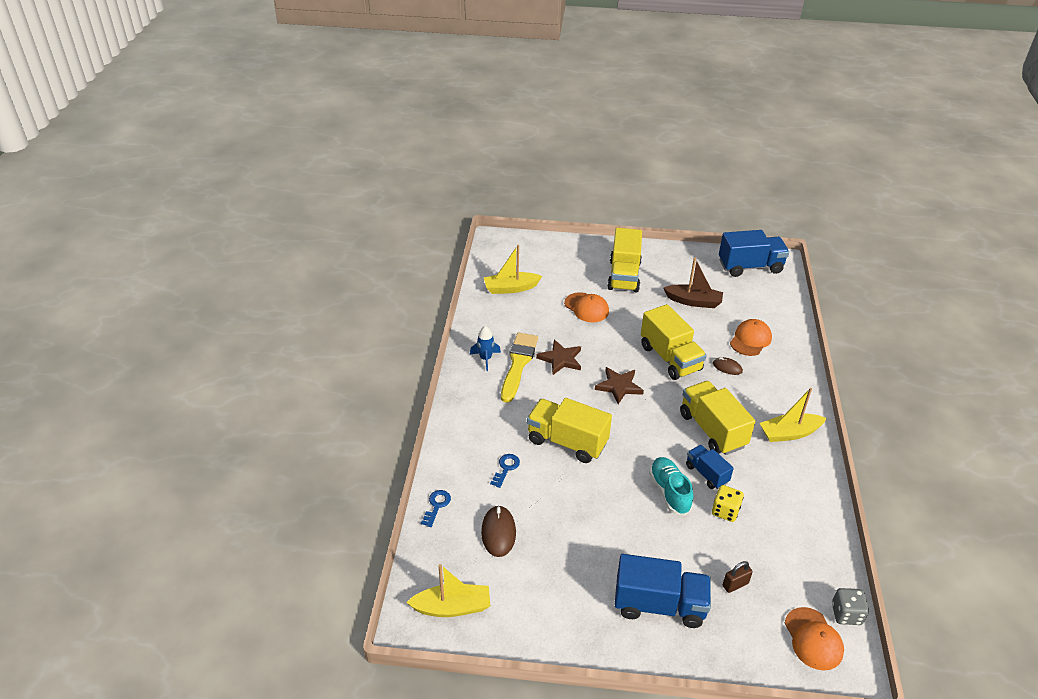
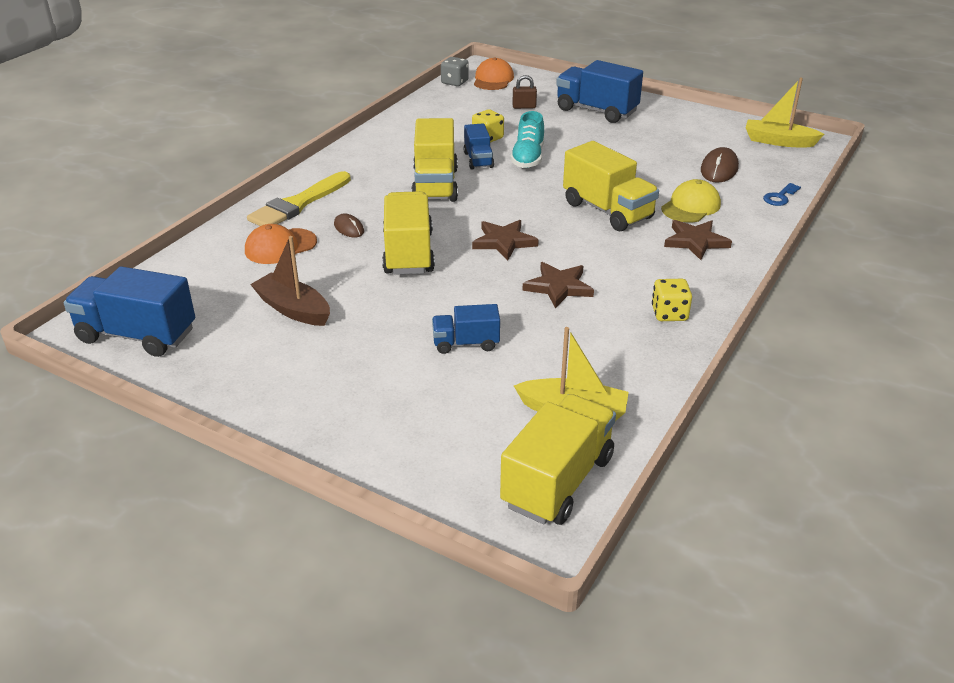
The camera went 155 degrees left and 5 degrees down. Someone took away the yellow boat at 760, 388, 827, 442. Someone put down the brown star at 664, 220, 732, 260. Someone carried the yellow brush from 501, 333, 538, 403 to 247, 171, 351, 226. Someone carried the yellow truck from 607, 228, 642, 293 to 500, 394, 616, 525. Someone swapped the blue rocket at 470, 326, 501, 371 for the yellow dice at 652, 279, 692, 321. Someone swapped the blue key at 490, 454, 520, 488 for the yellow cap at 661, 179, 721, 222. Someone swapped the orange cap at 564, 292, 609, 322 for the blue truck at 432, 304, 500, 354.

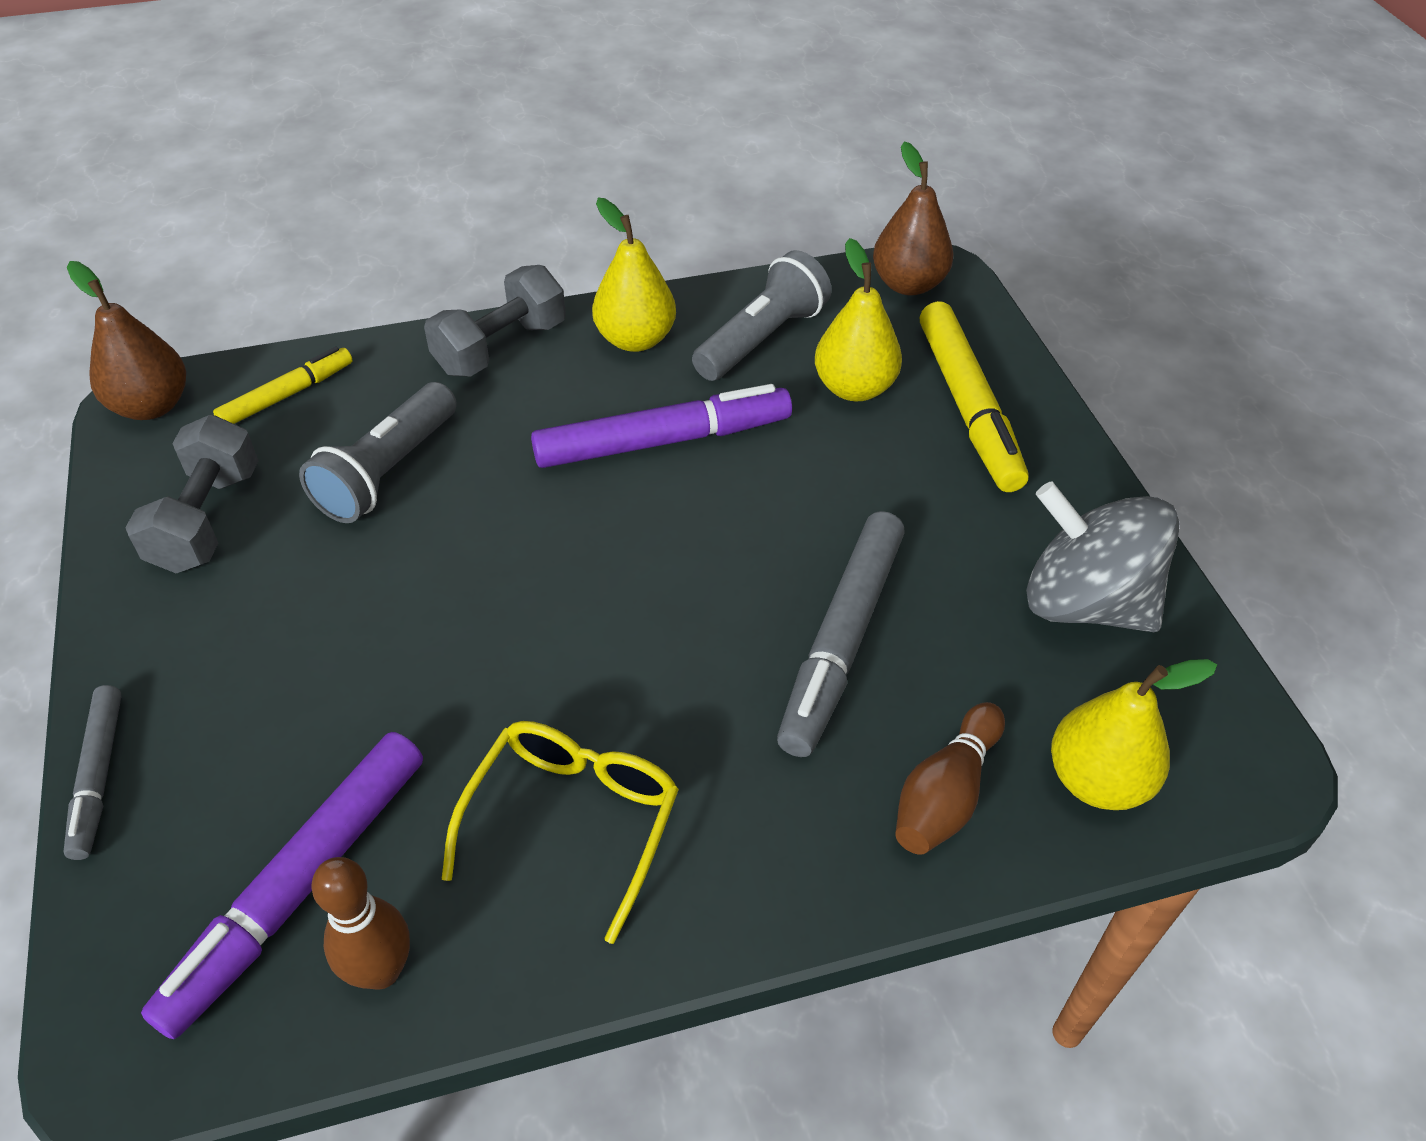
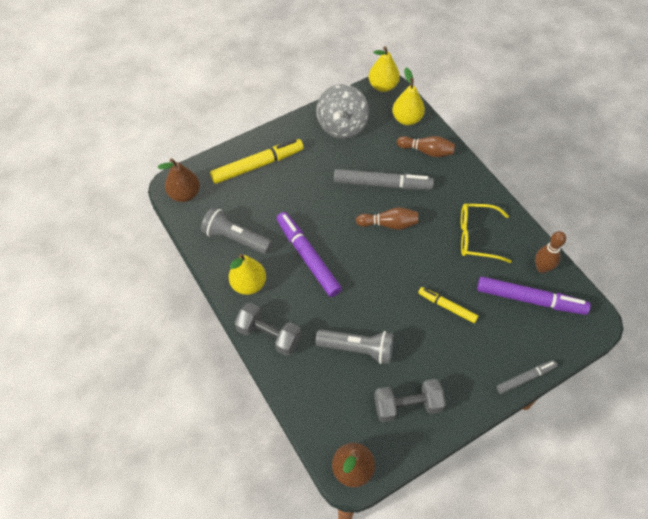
The camera went 105 degrees left and 10 degrees up. Someone put down the brown bowling pin at 356, 207, 419, 230. Someone carried the yellow marker from 213, 347, 353, 424 to 418, 287, 478, 323. Someone carried the yellow pear from 815, 238, 902, 401 to 369, 46, 400, 92.

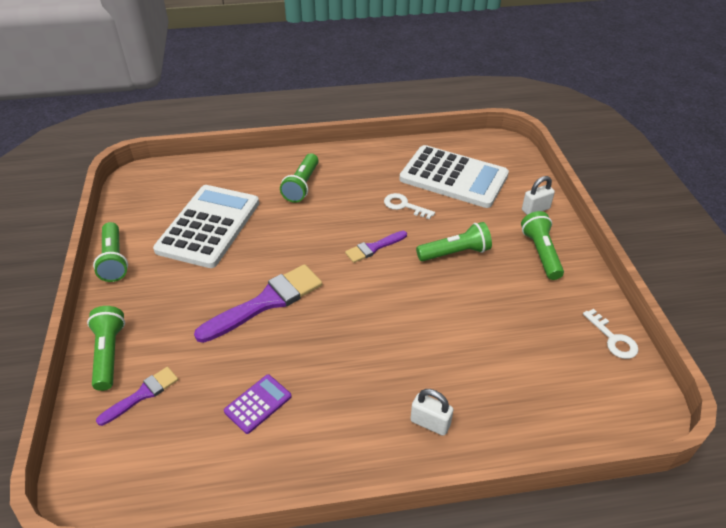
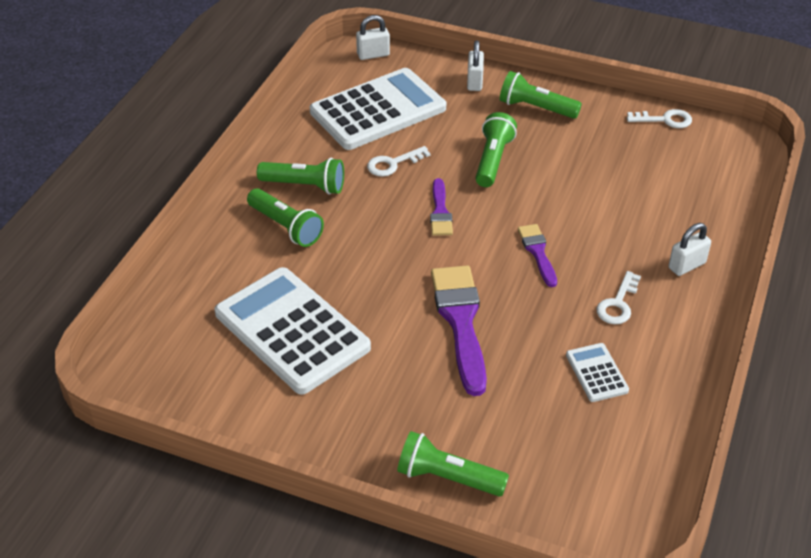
The camera went 60 degrees left and 0 degrees up. Someone put down the white padlock at 356, 15, 390, 60. Someone put down the white key at 596, 271, 641, 324. Someone carried the green flashlight from 93, 222, 128, 282 to 257, 158, 344, 194. Someone carried the purple brush from 96, 367, 178, 426 to 518, 224, 557, 287. Someone repainted the purple calculator at 224, 375, 292, 434, which became the white calculator at 566, 343, 629, 402.

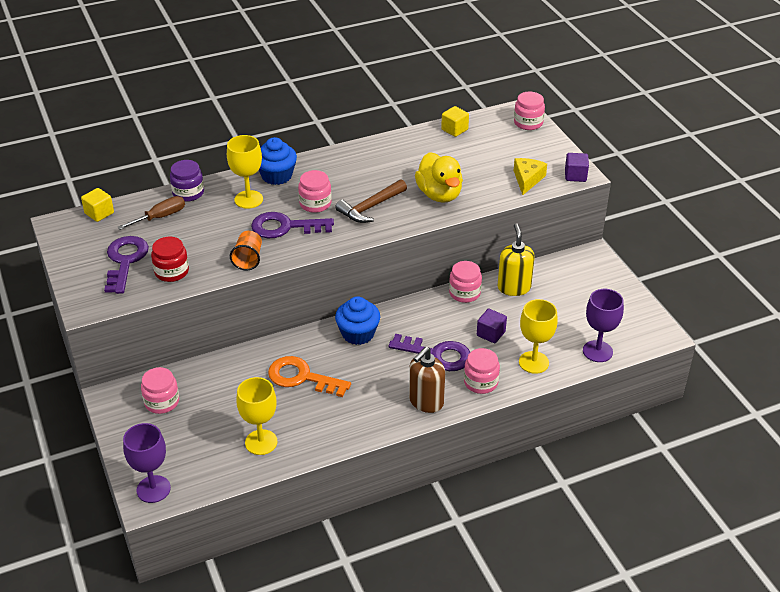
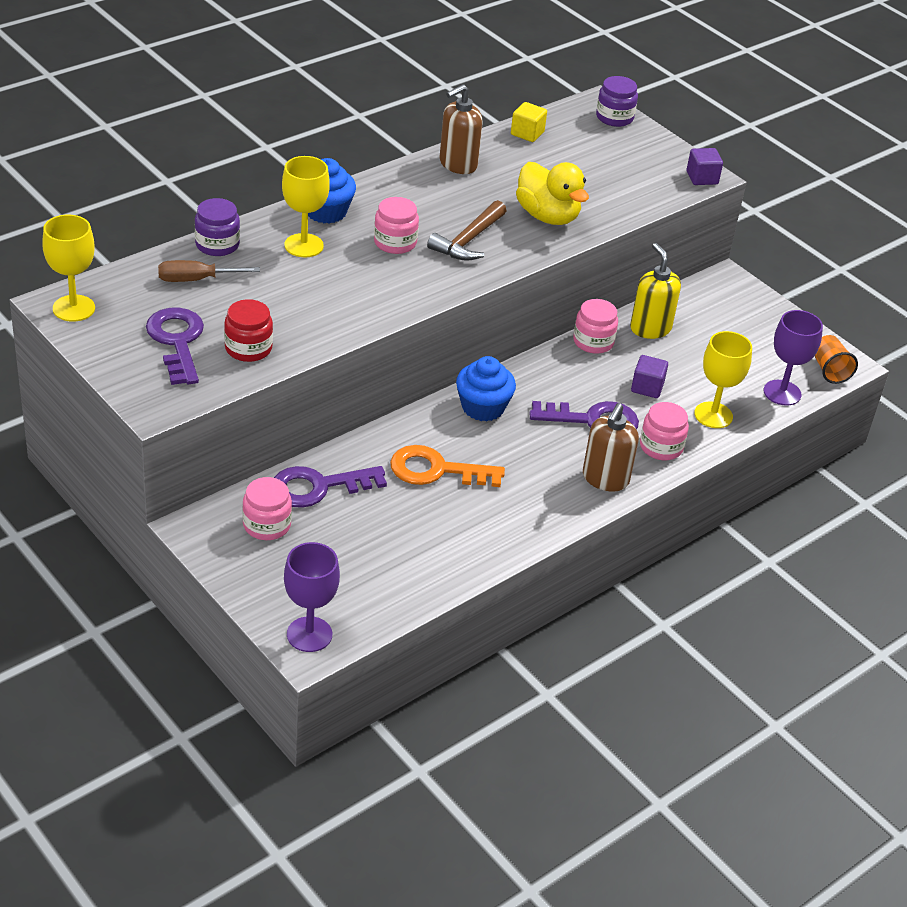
The camera went 20 degrees left and 0 degrees up. Someone took away the yellow cube at 81, 188, 114, 222. Someone took away the yellow cheese at 514, 158, 547, 195. Someone put down the brown soap dispenser at 440, 84, 483, 174. Someone carried the orange cup from 230, 231, 262, 270 to 814, 335, 858, 384. Someone carried the yellow goblet from 236, 377, 277, 455 to 42, 215, 95, 322. Someone carried the purple key from 251, 212, 334, 238 to 274, 466, 387, 508. Someone repainted the pink jar at 514, 92, 545, 130, which became the purple jar at 596, 76, 638, 127. Someone rotated the brown screwdriver at 117, 196, 185, 230 by 135 degrees counterclockwise.

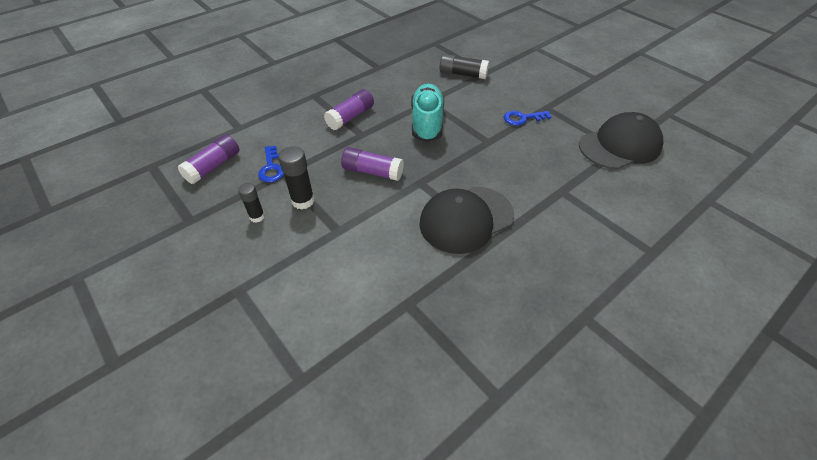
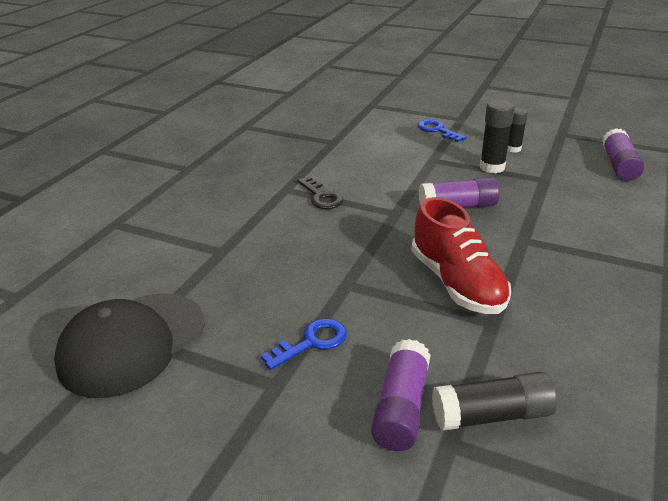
The camera went 155 degrees right and 15 degrees down. Someone carried the blue key from 258, 146, 284, 182 to 418, 119, 467, 142. Someone carried the purple glue stick from 324, 89, 374, 130 to 371, 339, 431, 451. Someone swapped the black cap at 419, 187, 514, 254 for the black key at 297, 176, 343, 209. Someone repainted the turquoise shoe at 411, 84, 444, 142, which became the red shoe at 412, 197, 511, 314.

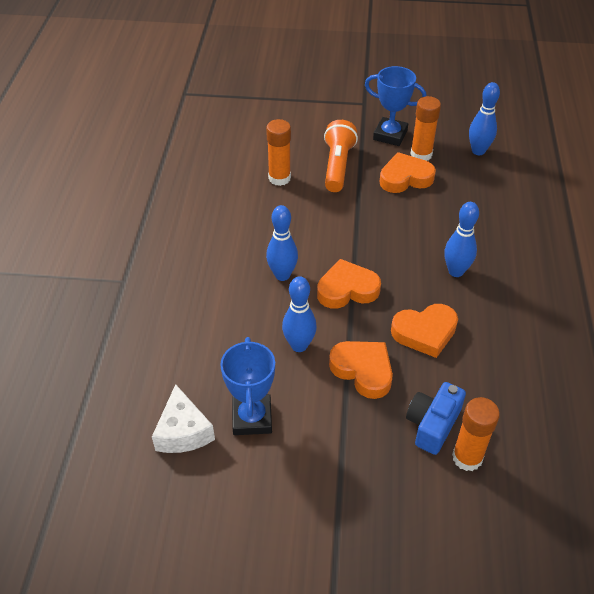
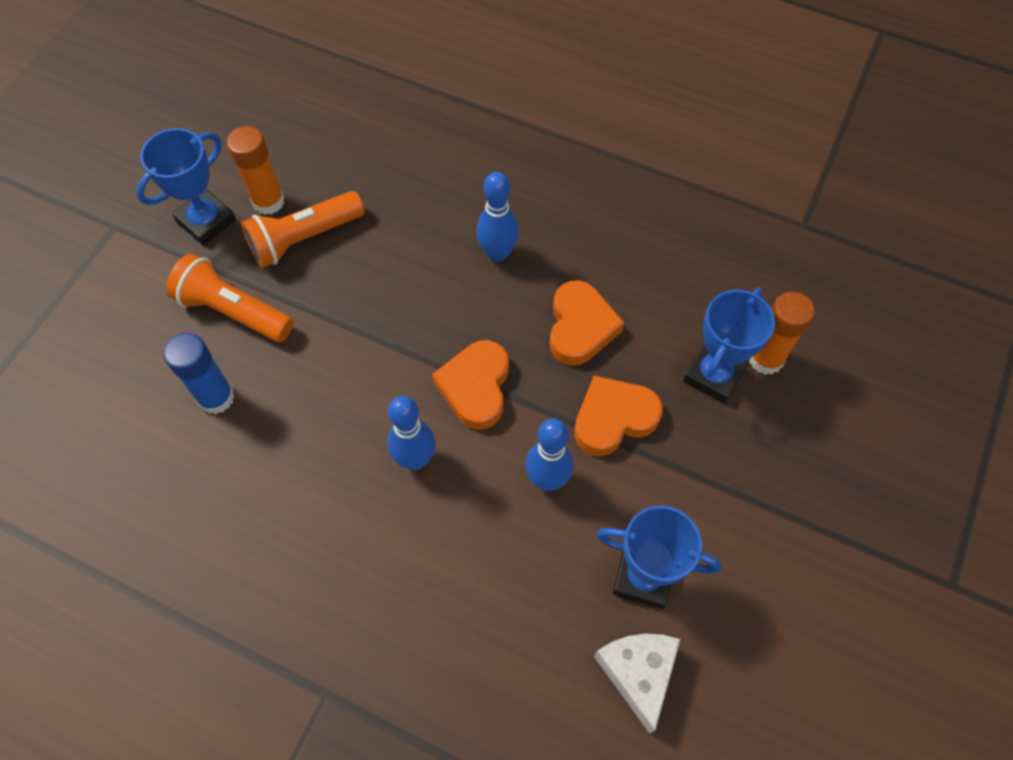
The camera went 70 degrees left and 15 degrees up. Someone took away the blue bowling pin at 469, 82, 500, 155. Someone swapped the orange heart at 379, 152, 436, 193 for the orange flashlight at 241, 191, 365, 268. Someone swapped the blue camera at 406, 382, 466, 455 for the blue trophy at 683, 288, 775, 404. Someone repainted the orange glue stick at 266, 119, 291, 186, which became the blue glue stick at 163, 333, 235, 414. Someone rotated the white cheese at 152, 384, 215, 453 by 105 degrees counterclockwise.

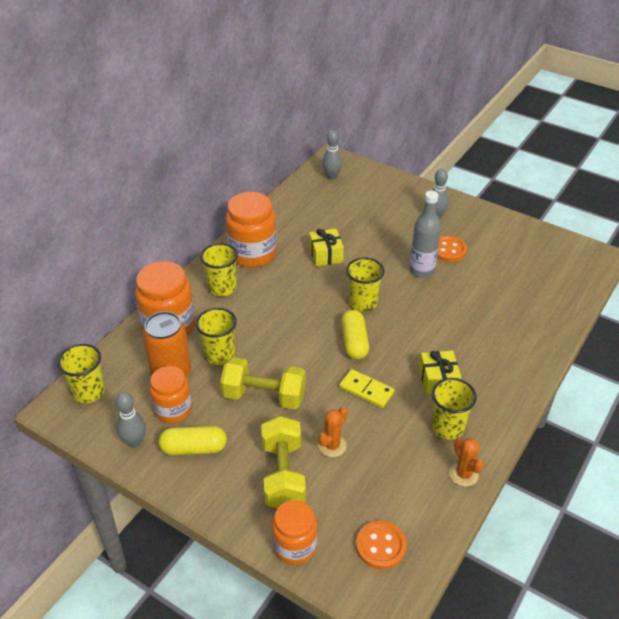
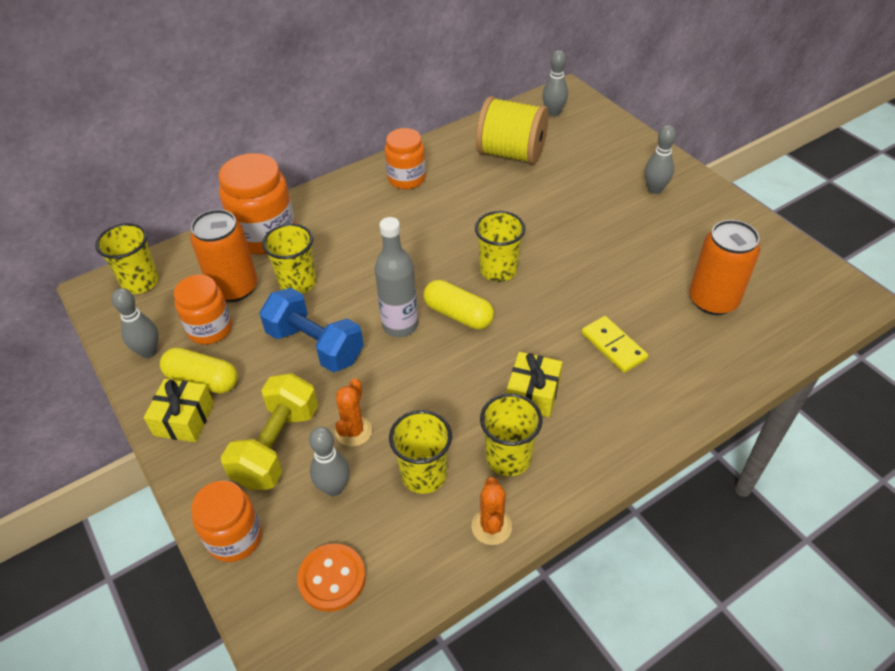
The camera went 25 degrees right and 5 degrees up. Someone took away the orange button at 437, 235, 467, 262. Someone put down the grey bowling pin at 309, 427, 350, 496. Someone put down the yellow spool at 476, 96, 549, 165. Someone put down the orange can at 689, 220, 760, 315. Someone carried the yellow cup from 200, 243, 238, 296 to 389, 410, 452, 494. Someone carried the yellow gift from 309, 228, 344, 266 to 144, 379, 214, 442. Someone carried the yellow domino from 339, 369, 395, 408 to 582, 316, 648, 373. Someone carried the grey bottle from 409, 191, 441, 278 to 375, 217, 418, 337. Someone repainted the yellow dumbbell at 220, 357, 306, 409, which became the blue dumbbell at 259, 288, 364, 372. Someone rotated the orange cactus at 318, 406, 347, 457 by 45 degrees counterclockwise. Someone rotated the yellow capsule at 341, 310, 369, 360 by 75 degrees counterclockwise. Someone scaled the orange jar at 226, 192, 277, 268 by 0.65.

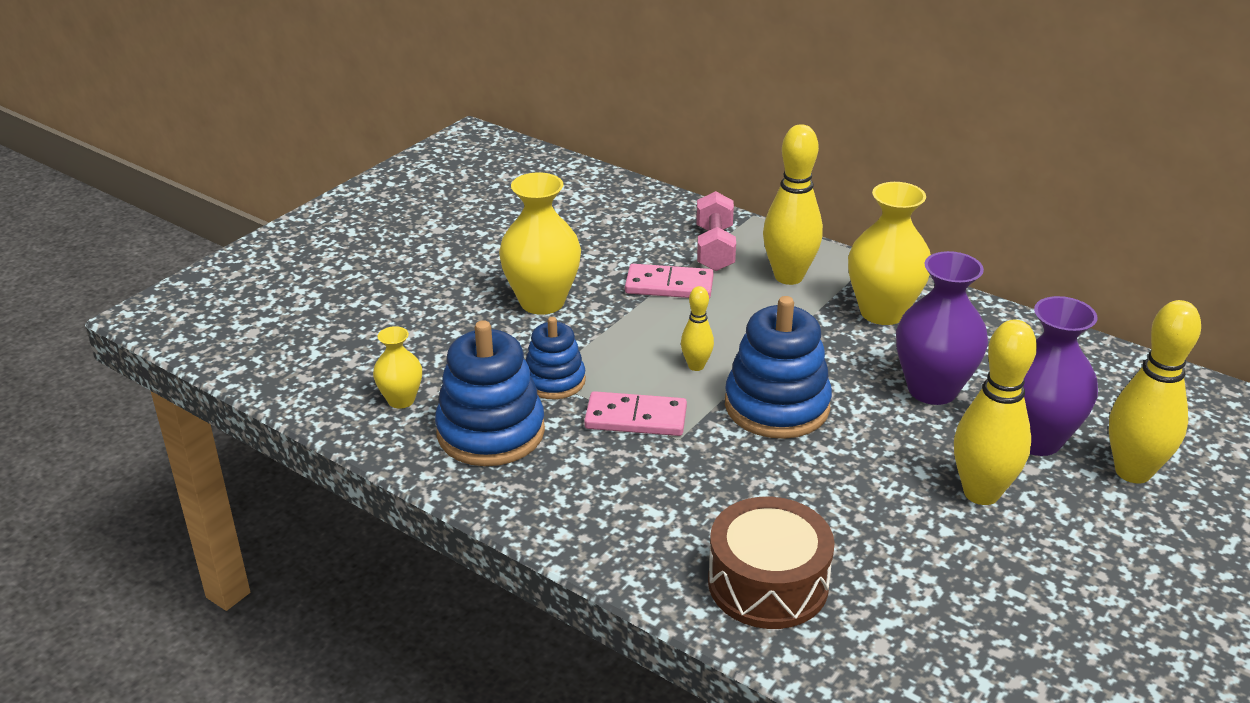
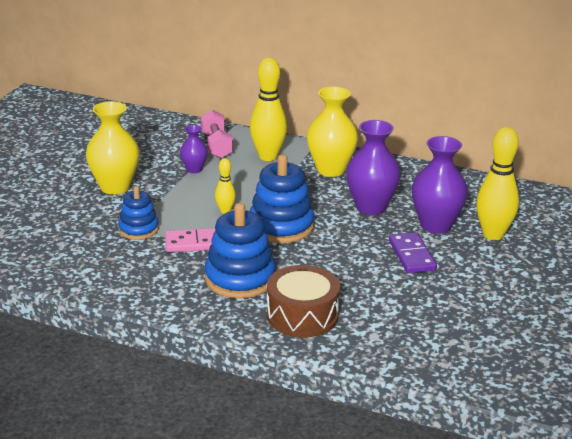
The camera went 15 degrees left and 5 degrees down. Someone took away the yellow vase at 373, 326, 422, 409. Someone carried the blue stacking toy from 435, 320, 545, 466 to 205, 203, 276, 299. Someone swapped the pink domino at 625, 264, 714, 298 for the purple vase at 180, 125, 208, 173. Someone swapped the yellow bowling pin at 954, 319, 1037, 505 for the purple domino at 389, 232, 437, 273.

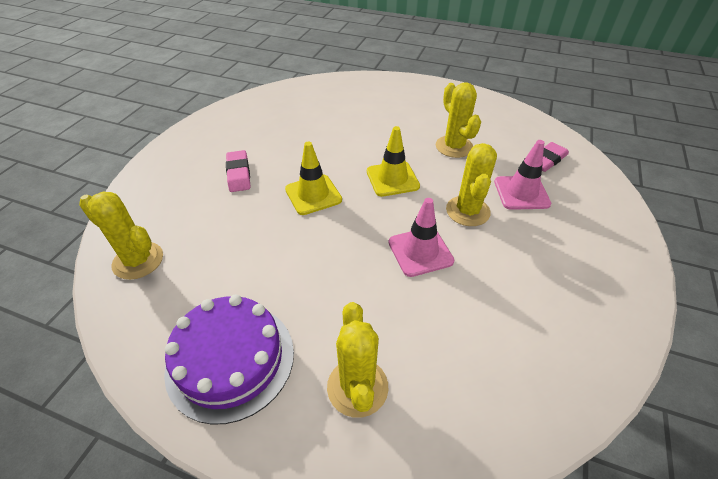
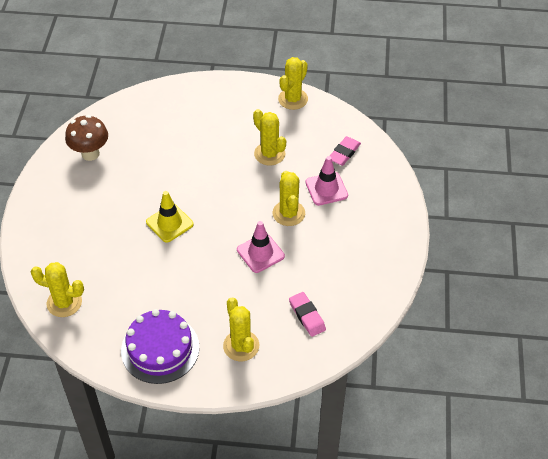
The camera went 15 degrees left and 5 degrees up. Someone took away the yellow traffic cone at 367, 126, 420, 197. Someone put down the brown mushroom at 65, 115, 108, 161. Someone put down the yellow cactus at 278, 57, 308, 110. Someone carried the pink eraser from 226, 150, 250, 192 to 289, 292, 326, 337.

